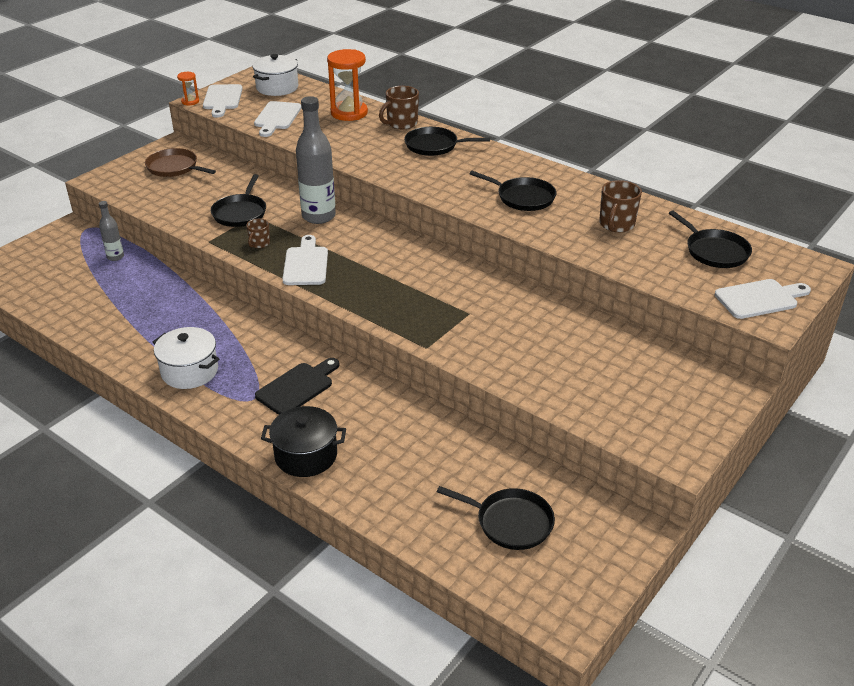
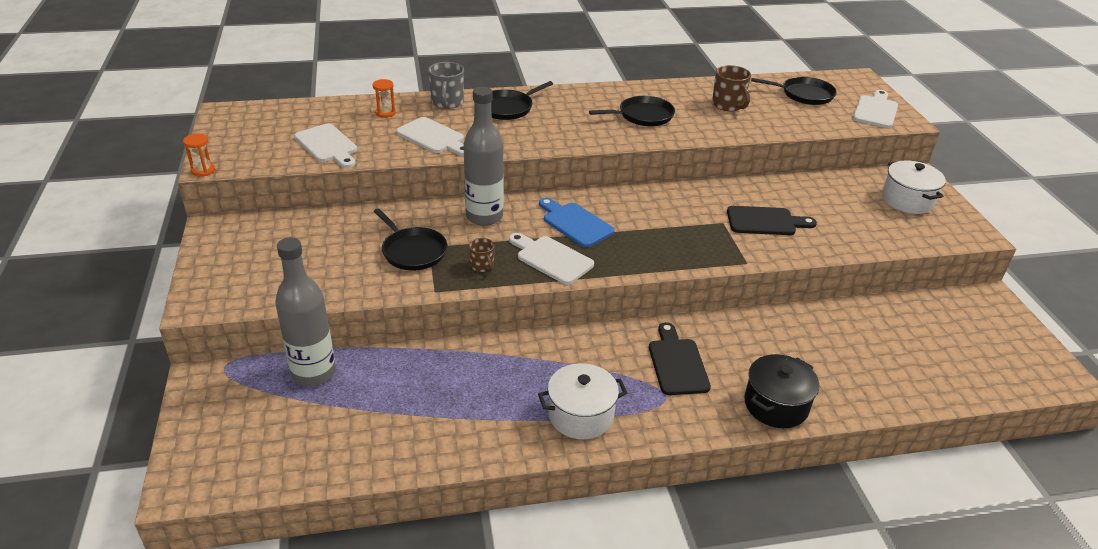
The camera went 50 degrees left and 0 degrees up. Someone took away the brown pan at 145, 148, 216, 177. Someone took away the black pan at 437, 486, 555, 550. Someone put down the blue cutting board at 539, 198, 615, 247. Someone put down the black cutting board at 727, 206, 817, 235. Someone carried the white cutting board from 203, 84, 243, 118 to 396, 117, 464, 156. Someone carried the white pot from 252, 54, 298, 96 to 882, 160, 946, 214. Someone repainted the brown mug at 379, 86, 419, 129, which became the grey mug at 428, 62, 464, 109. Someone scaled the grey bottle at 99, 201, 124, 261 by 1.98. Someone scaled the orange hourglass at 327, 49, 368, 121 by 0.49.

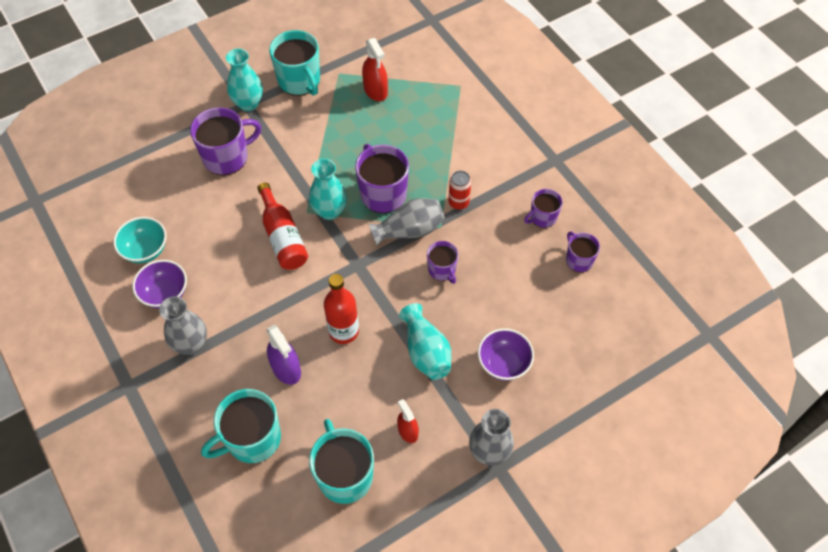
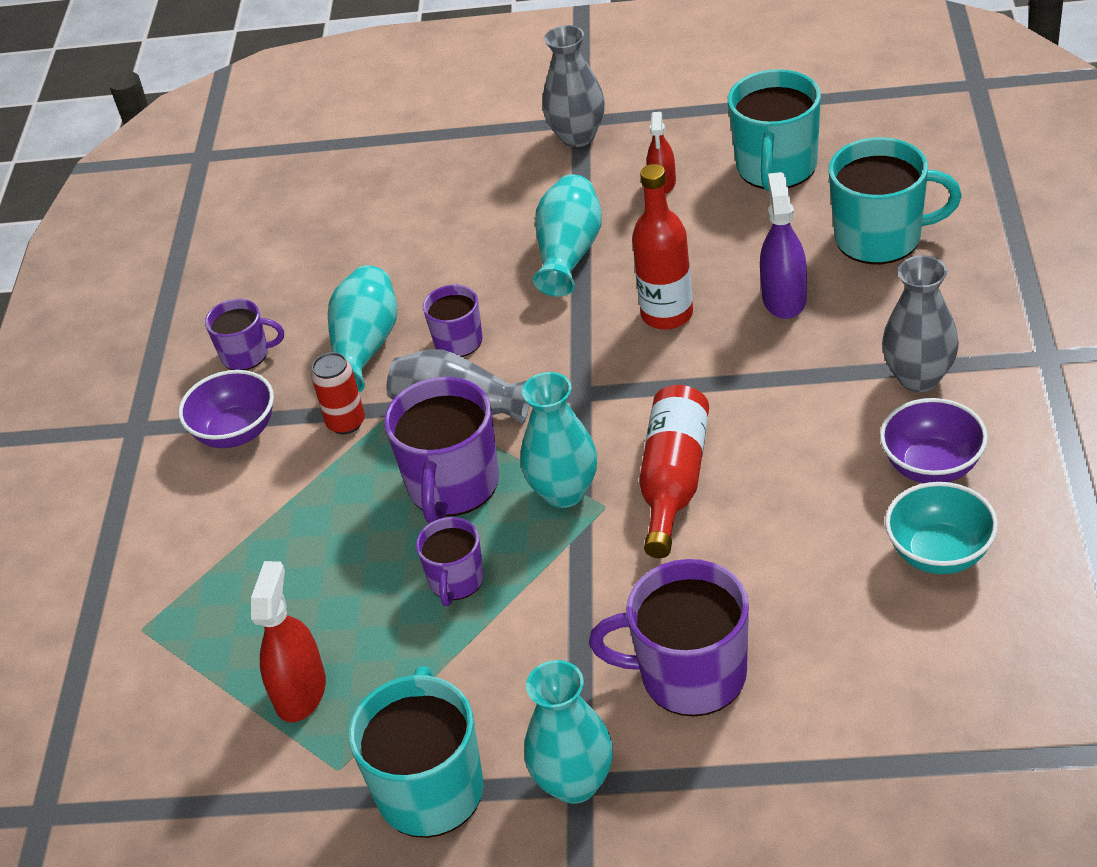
The camera went 140 degrees left and 15 degrees down. Someone put down the turquoise vase at 328, 265, 397, 392. Someone carried the purple bowl from 478, 328, 534, 381 to 178, 370, 274, 448. Someone carried the purple mug from 566, 231, 600, 272 to 416, 517, 484, 606.

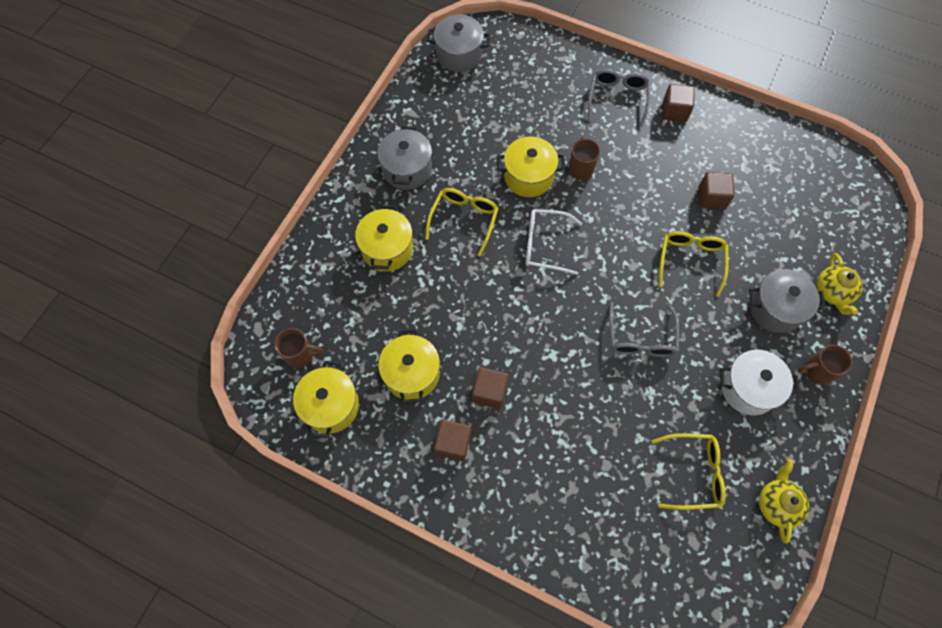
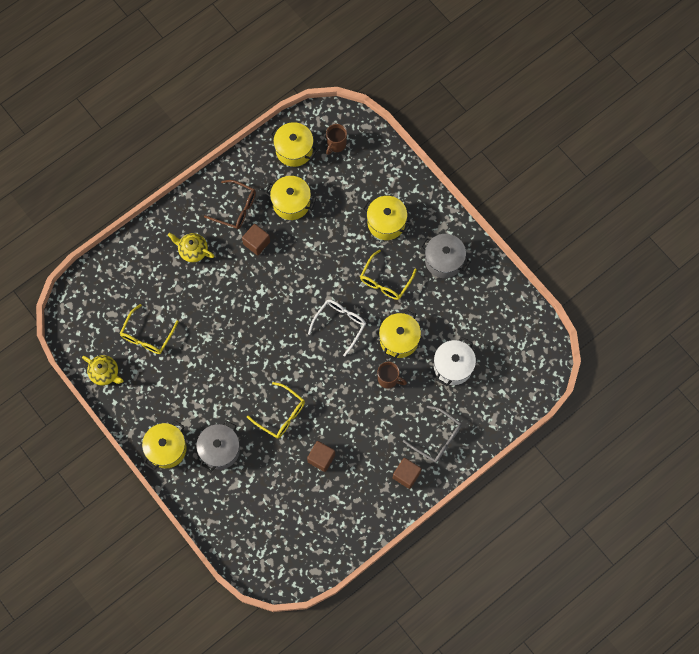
The camera went 115 degrees right and 5 degrees up. Someone took away the grey pot at 427, 15, 491, 72. Someone took away the grey glasses at 609, 302, 679, 357. Someone carried the white pot from 720, 350, 799, 415 to 434, 337, 476, 386. Someone carried the yellow teapot from 817, 253, 863, 315 to 168, 232, 215, 262. Someone swapped the brown cube at 434, 420, 471, 461 for the brown glasses at 204, 180, 256, 229. Someone swapped the brown mug at 797, 345, 852, 385 for the yellow pot at 142, 420, 187, 470. Someone rotated the yellow glasses at 425, 188, 499, 256 by 75 degrees clockwise.

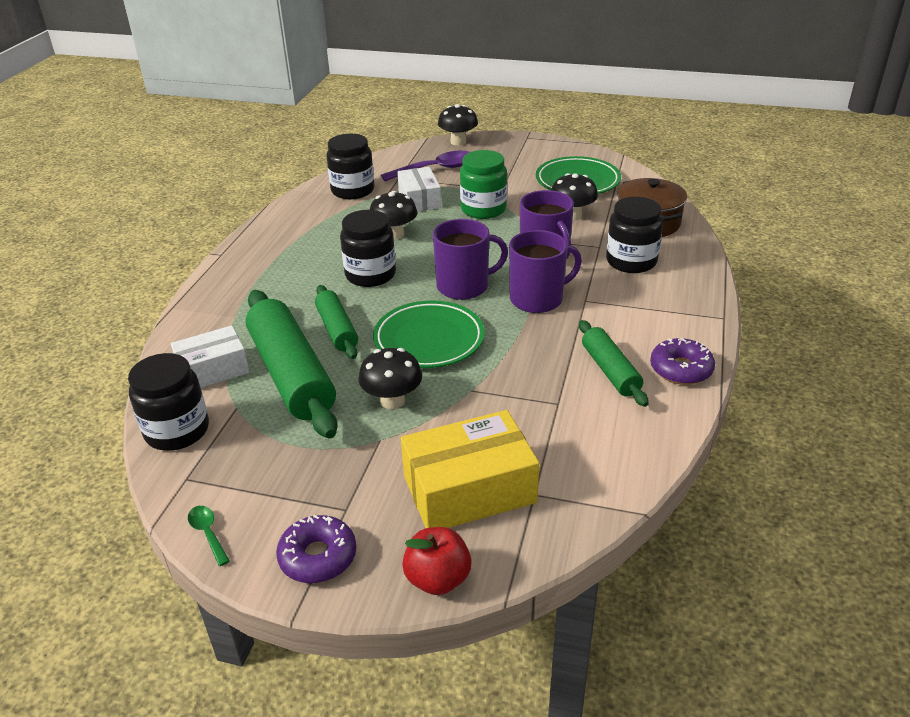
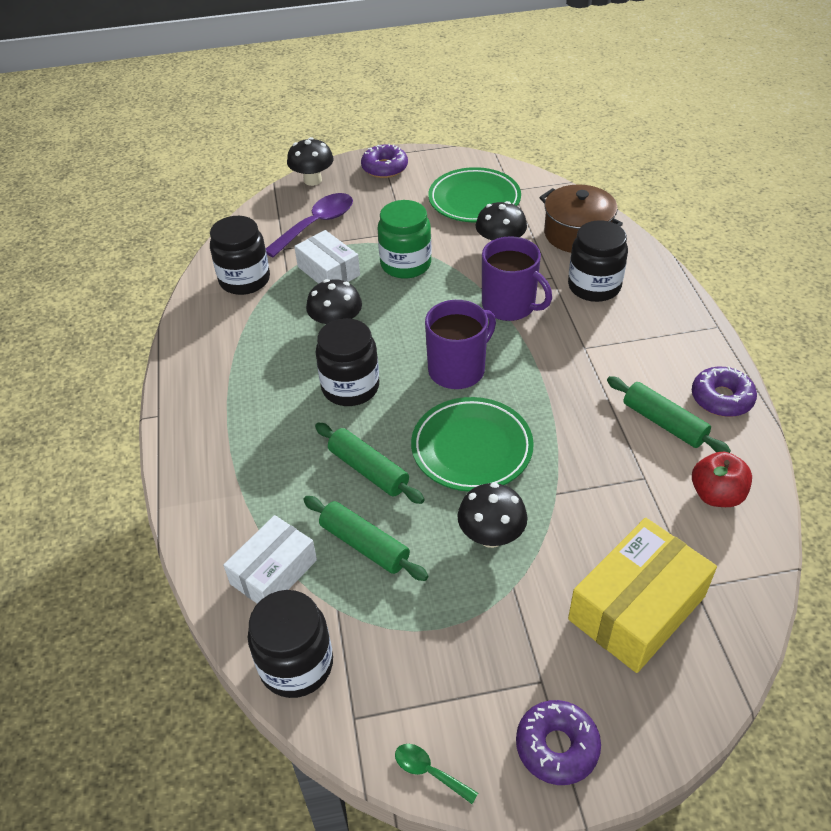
The camera went 25 degrees left and 10 degrees up. Someone took away the purple mug at 509, 230, 582, 313. Someone put down the purple donut at 361, 144, 408, 178. Someone carried the red apple from 402, 527, 472, 595 to 692, 452, 752, 507. Someone scaled the green rolling pin at 246, 290, 338, 438 by 0.55.

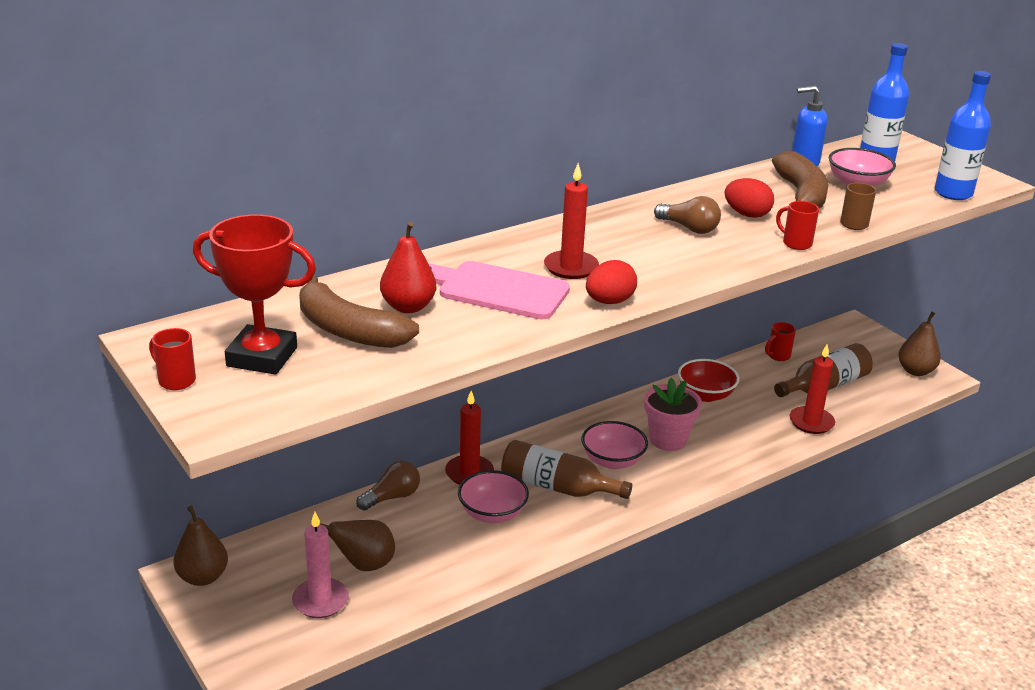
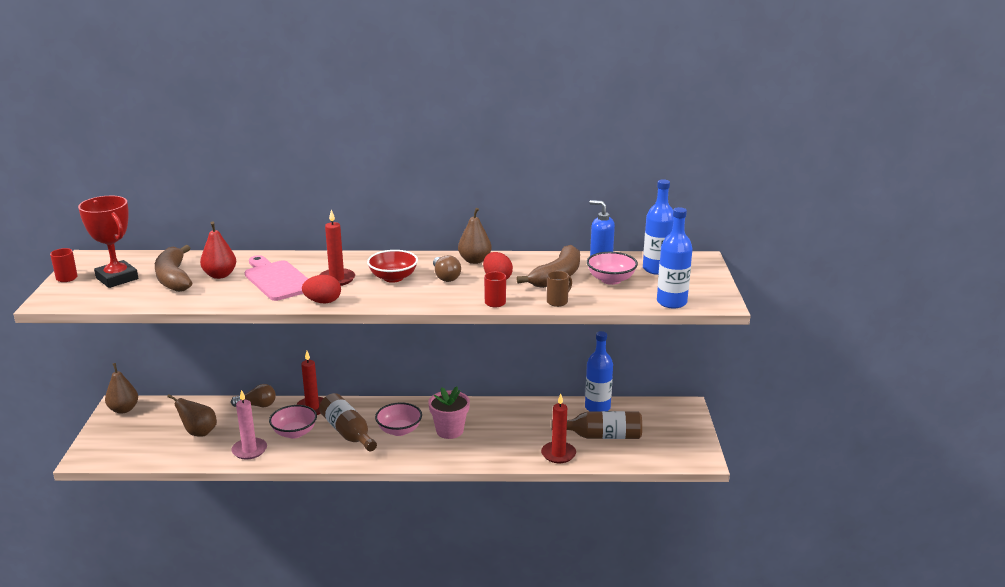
The camera went 35 degrees right and 5 degrees down. Someone carried the pink candle from 292, 512, 349, 618 to 231, 390, 267, 459. Someone carried the red bowl from 678, 359, 739, 402 to 367, 250, 418, 283. Someone carried the brown pear from 898, 312, 941, 376 to 458, 208, 492, 264. Someone swapped the red mug at 765, 322, 796, 361 for the blue bottle at 585, 331, 613, 411.

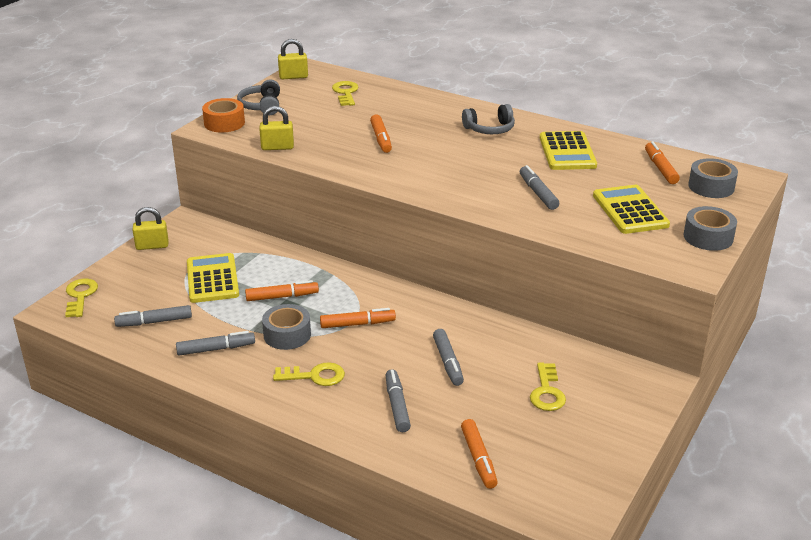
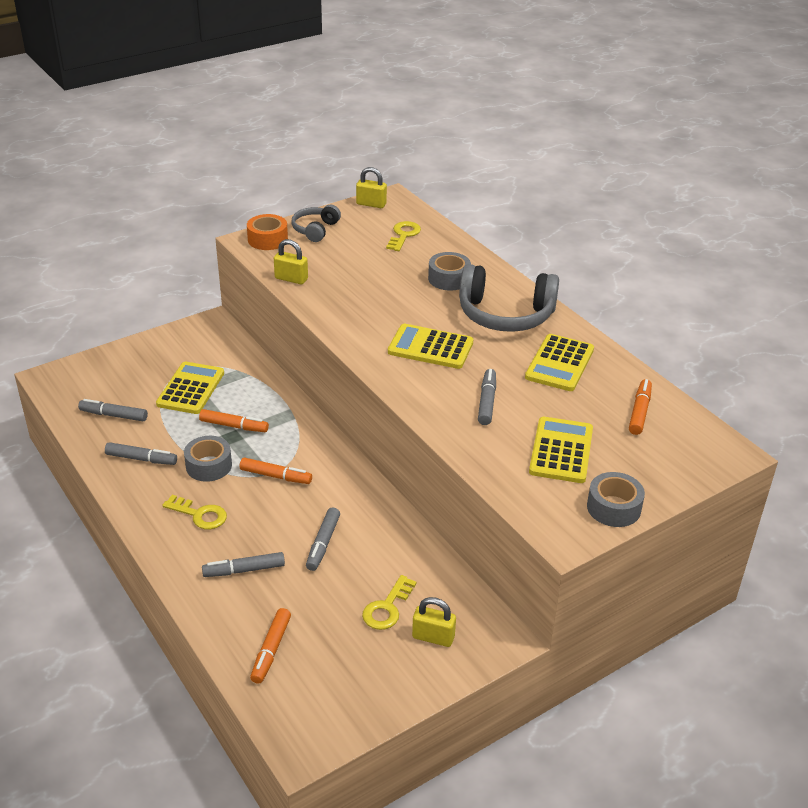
The camera went 25 degrees right and 5 degrees up. Someone took away the yellow key at 65, 279, 98, 317. Someone took away the orange marker at 370, 114, 392, 153. Someone put down the yellow calculator at 388, 324, 473, 369. Someone carried the yellow padlock from 132, 207, 169, 250 to 412, 597, 456, 647. Someone carried the grey tape from 688, 158, 738, 198 to 428, 252, 471, 291. Someone rotated the grey marker at 386, 369, 411, 432 by 120 degrees counterclockwise. Someone scaled the grey headphones at 462, 104, 515, 134 by 1.84.

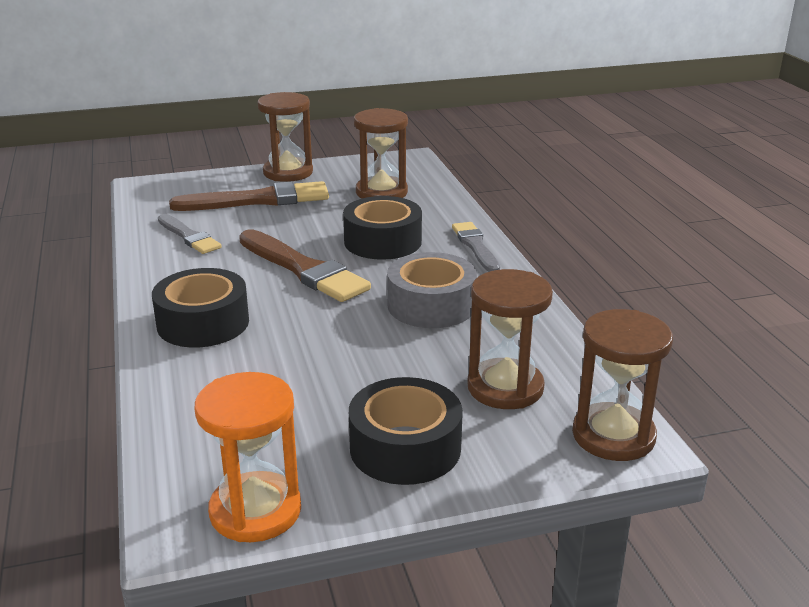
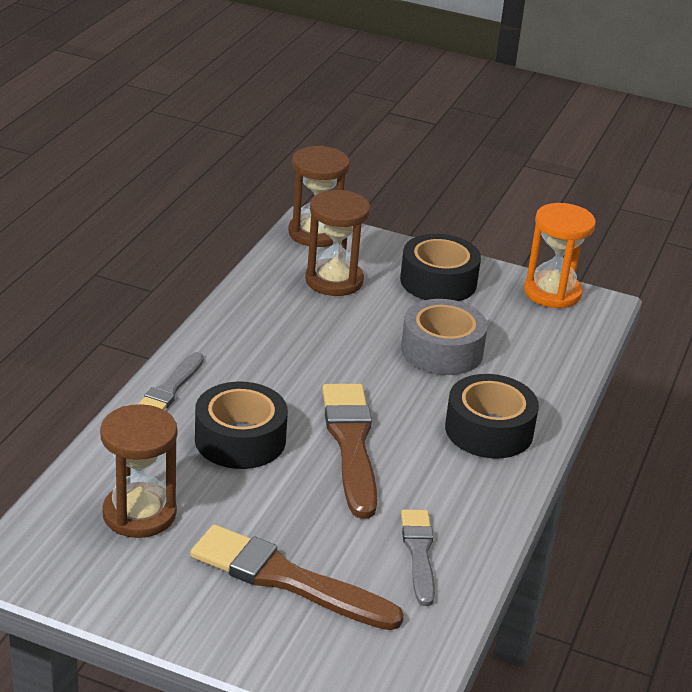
The camera went 145 degrees left and 5 degrees up. Someone took away the brown hourglass at 258, 92, 313, 182. Someone carried the grey tape from 387, 252, 477, 328 to 401, 299, 488, 375.

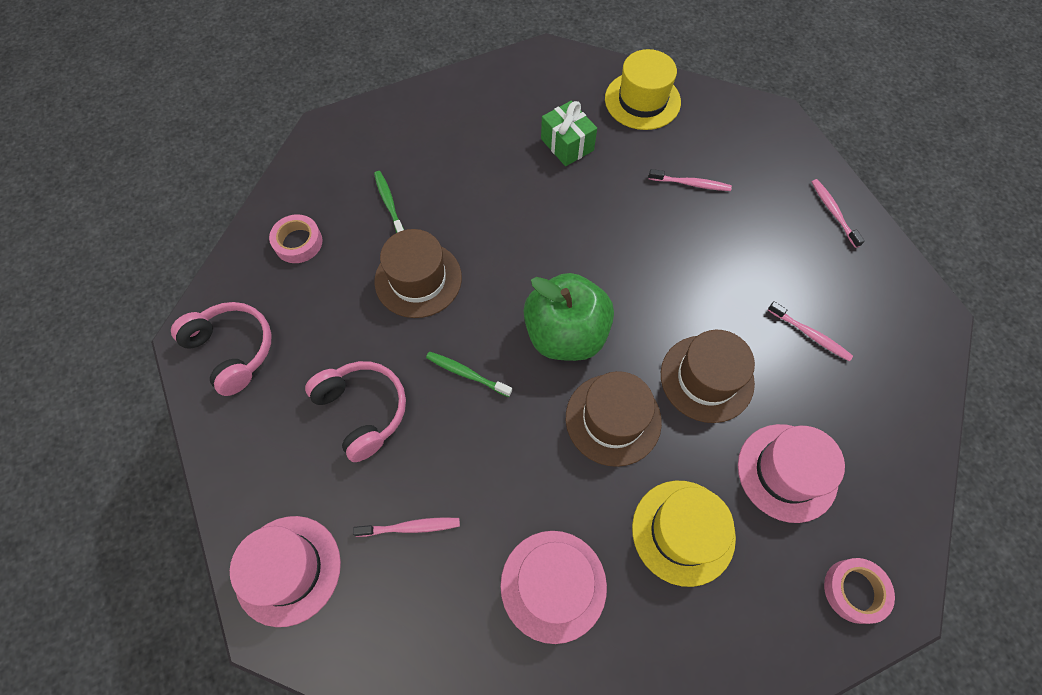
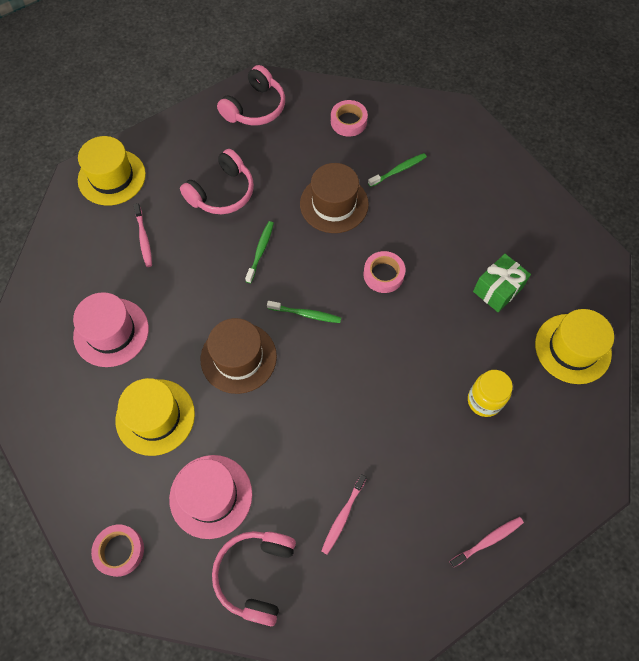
The camera went 80 degrees right and 0 degrees up. Someone took away the brown hat at 661, 330, 755, 423. Someone put down the pink headphones at 212, 531, 296, 626. Someone put down the pink tape at 364, 251, 405, 293. Someone swapped the green apple at 523, 273, 614, 361 for the green toothbrush at 267, 301, 341, 323. Someone swapped the pink toothbrush at 649, 169, 732, 191 for the yellow jar at 468, 370, 513, 417. Someone repainted the pink hat at 230, 516, 341, 627, which became the yellow hat at 78, 136, 146, 206.

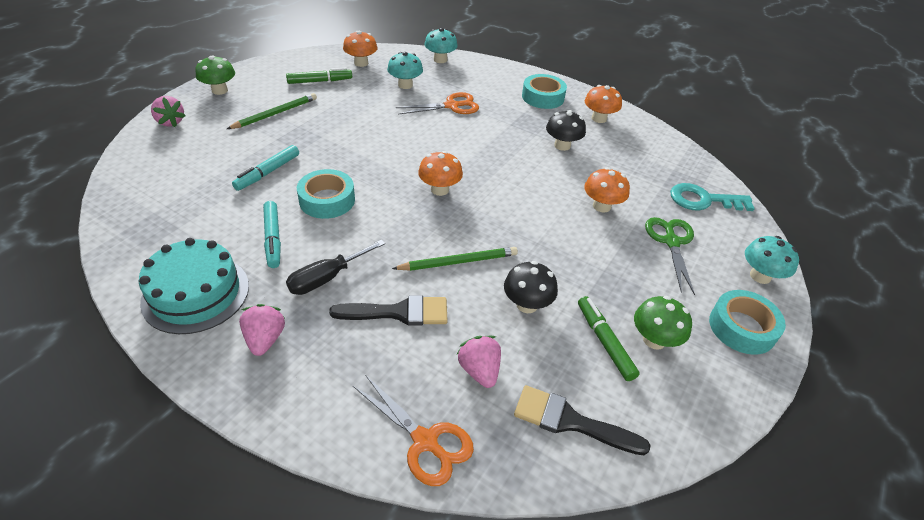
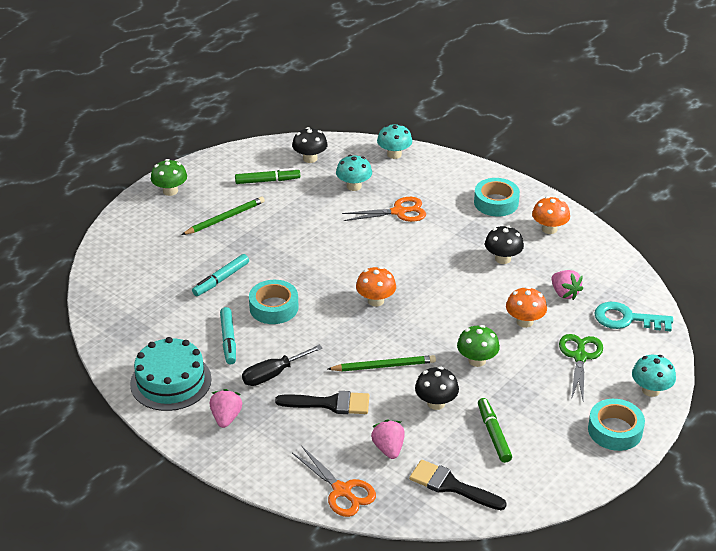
The camera went 10 degrees right and 5 degrees down. Someone carried the pink strawberry from 151, 96, 186, 127 to 552, 270, 583, 300. Someone carried the green mushroom from 634, 296, 692, 350 to 457, 325, 500, 367. Someone repainted the orange mushroom at 343, 31, 377, 67, which became the black mushroom at 292, 127, 328, 163.

